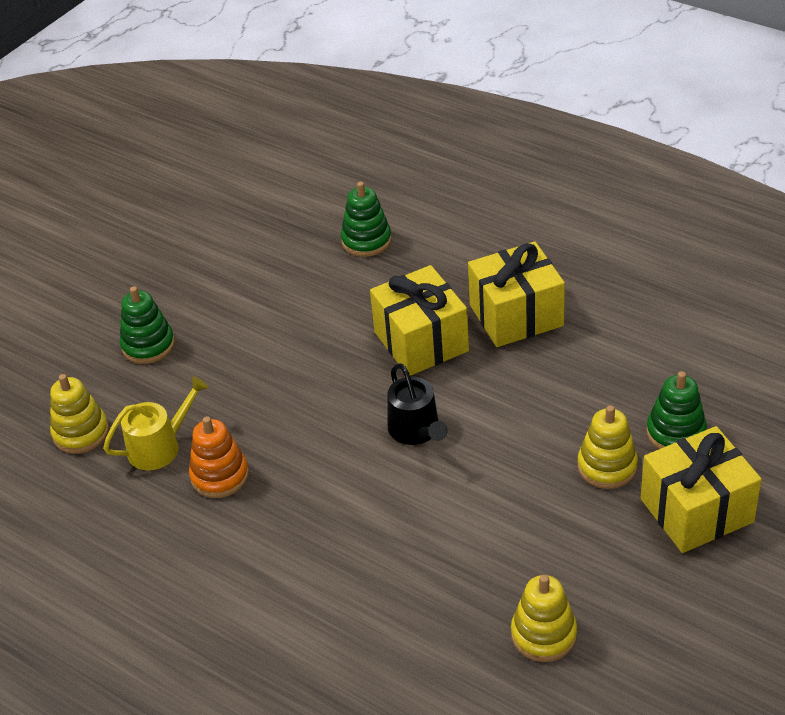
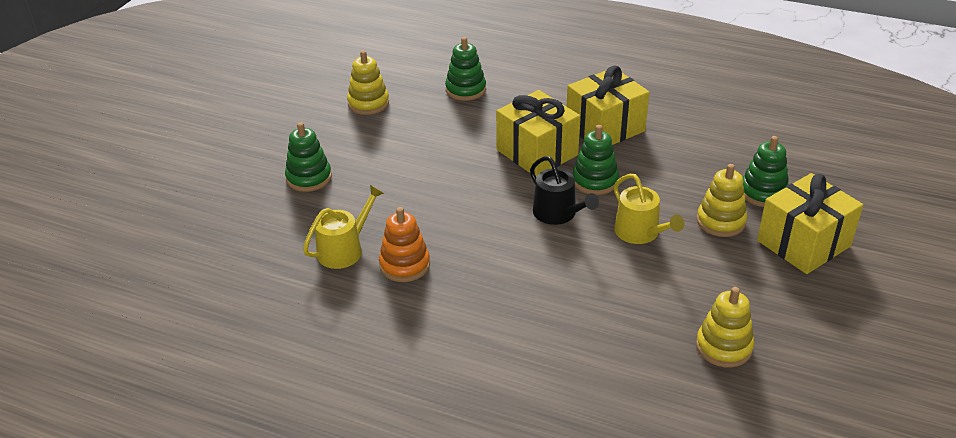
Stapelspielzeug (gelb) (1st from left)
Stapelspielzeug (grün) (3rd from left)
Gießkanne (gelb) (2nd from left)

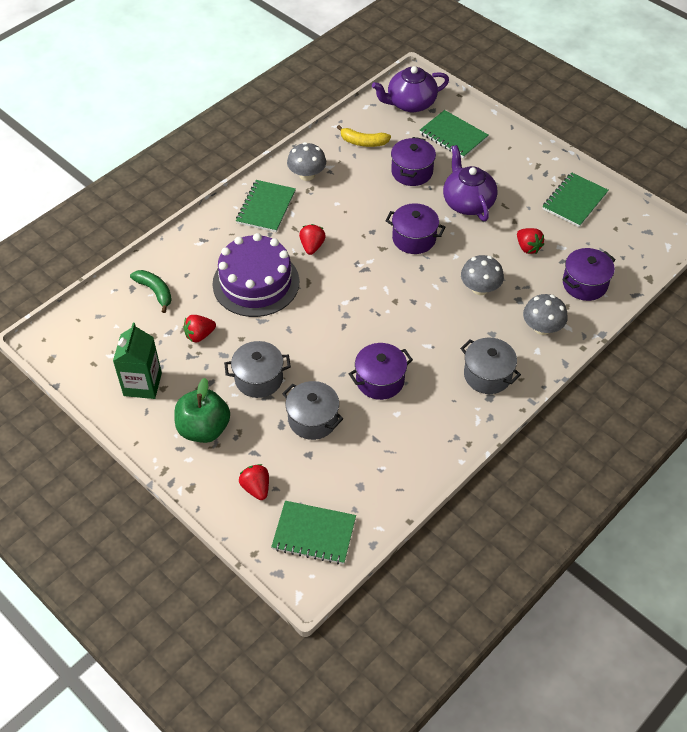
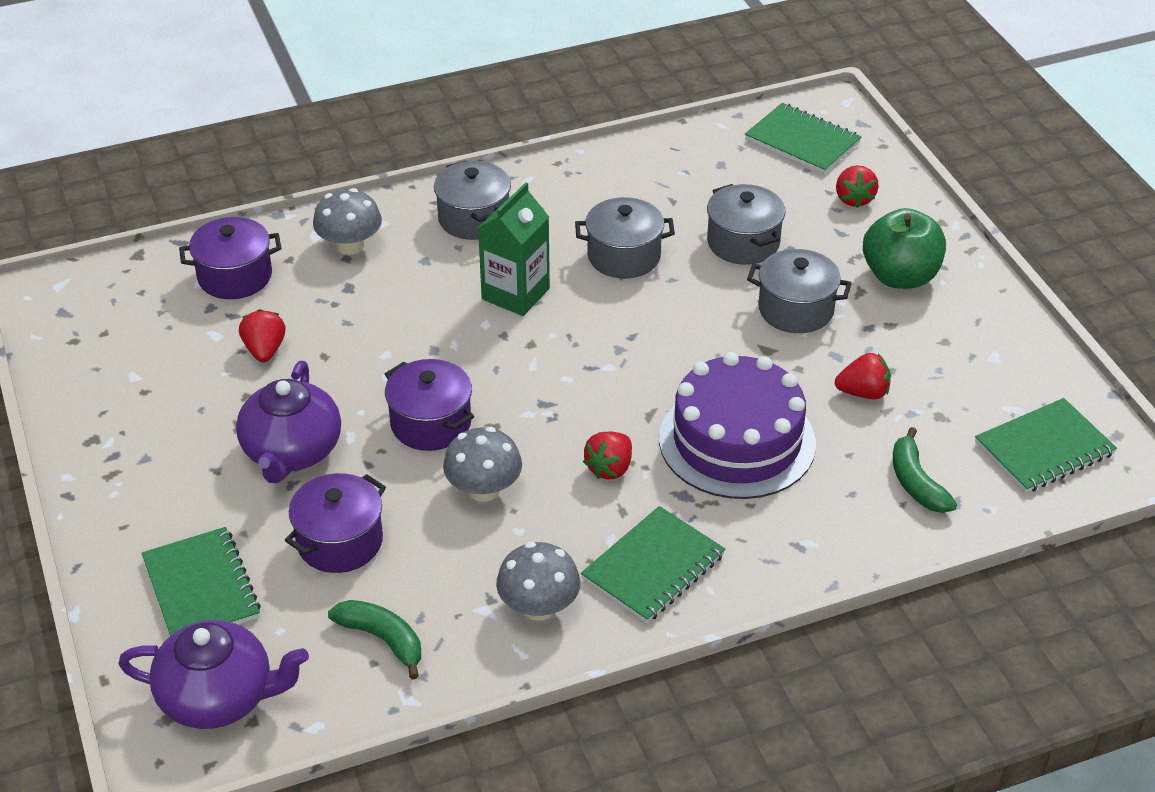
Getränkekarton (grün)
Banane (grün) (1st from left)
Kochtopf (grau) (2nd from left)
Pilz (grau) (2nd from left)
Notizbuch (grün) (4th from left)

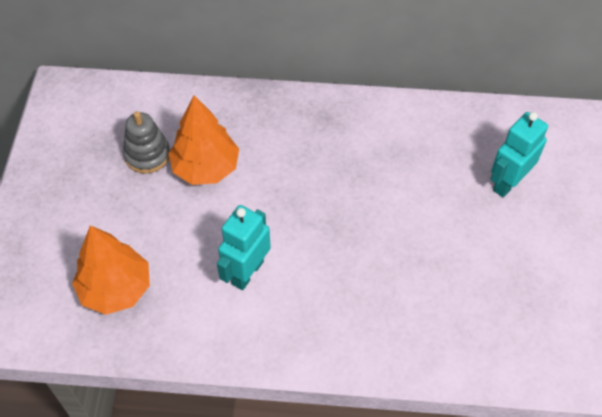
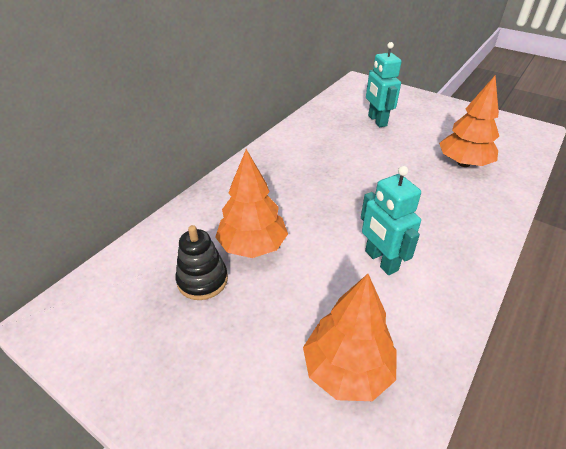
Stapelspielzeug (schwarz)
Baum (orange) (3rd from left)

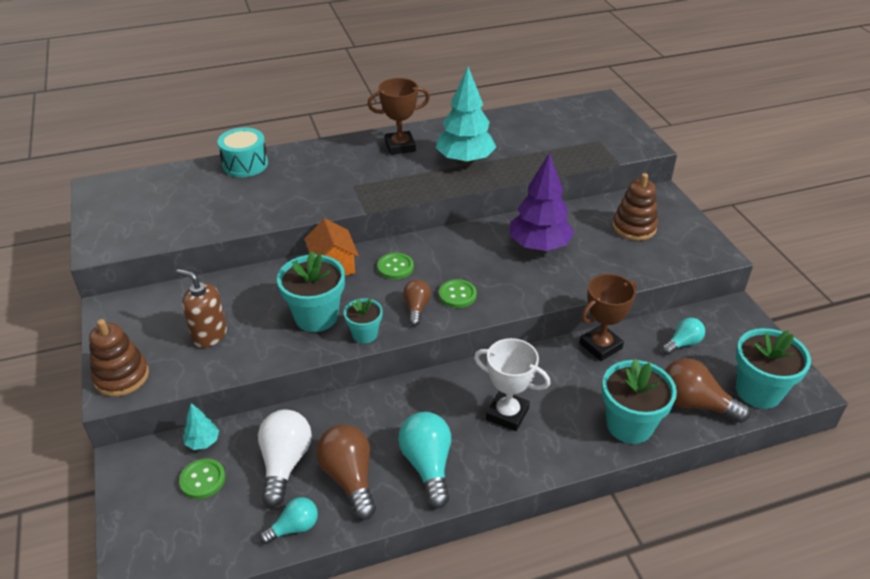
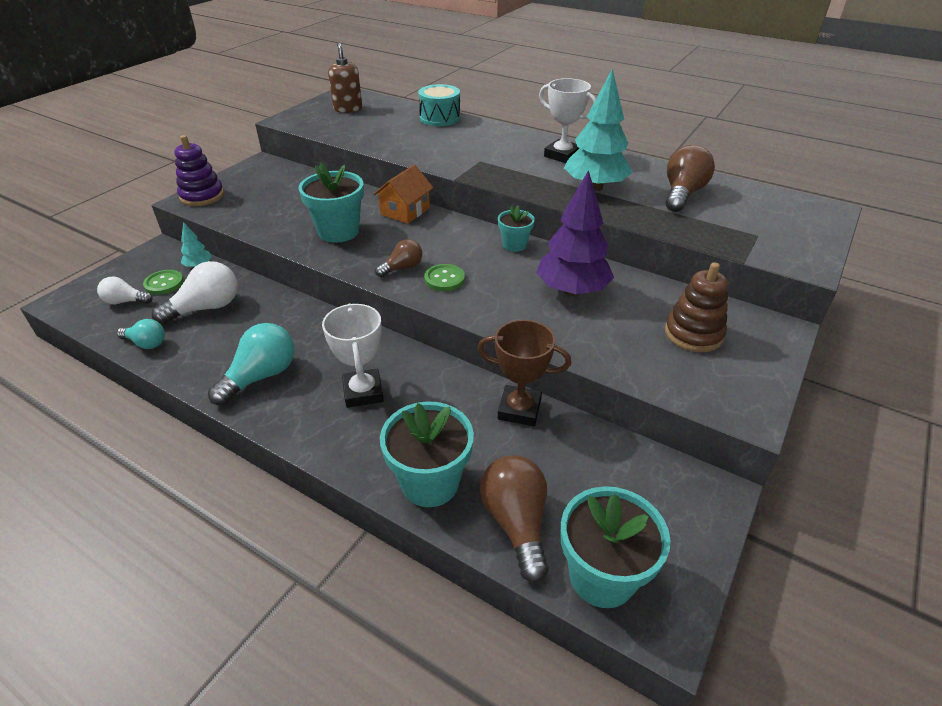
Stapelspielzeug (lila)
Seifenspender (braun)
Glühbirne (braun) (3rd from left)
Blumentopf (türkis) (3rd from left)
Pokal (weiß) (2nd from left)
Knopf (grün) (2nd from left in the first image)
Glühbirne (türkis) (3rd from left in the first image)
Glühbirne (weiß) (1st from left)

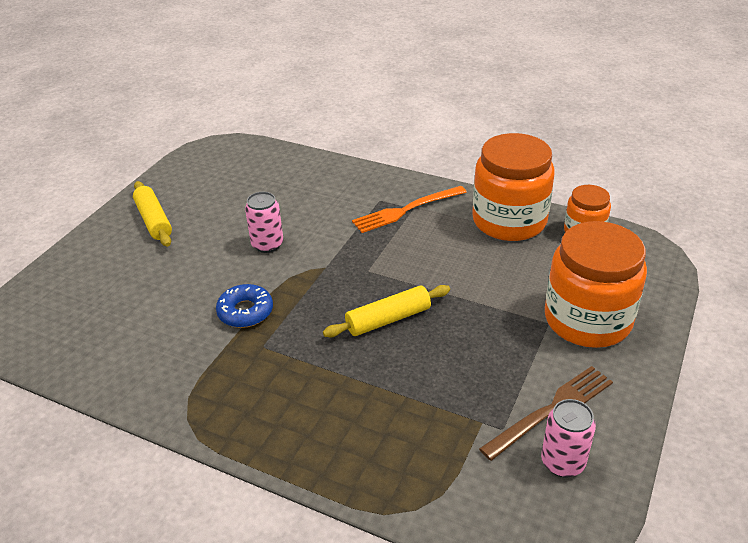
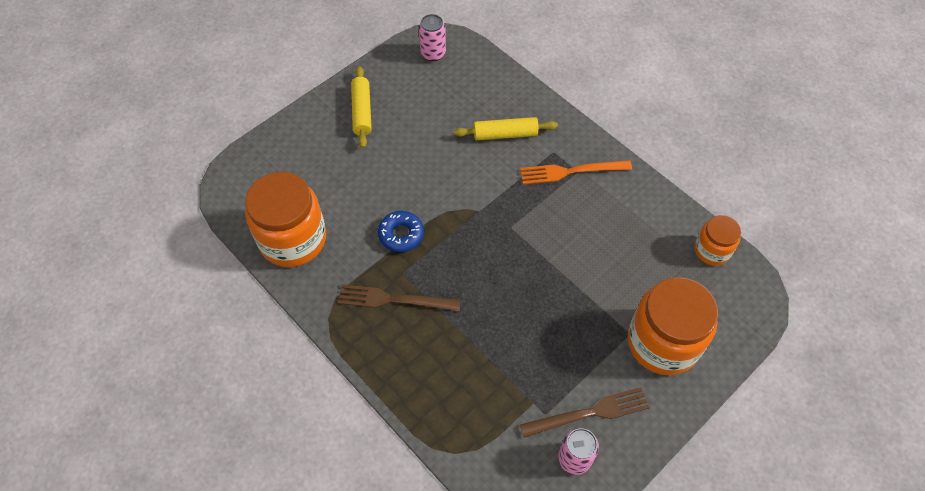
Dose (rosa) (1st from left)
Nudelholz (gelb) (2nd from left)
Einmachglas (orange) (1st from left)
Gabel (braun) (1st from left)

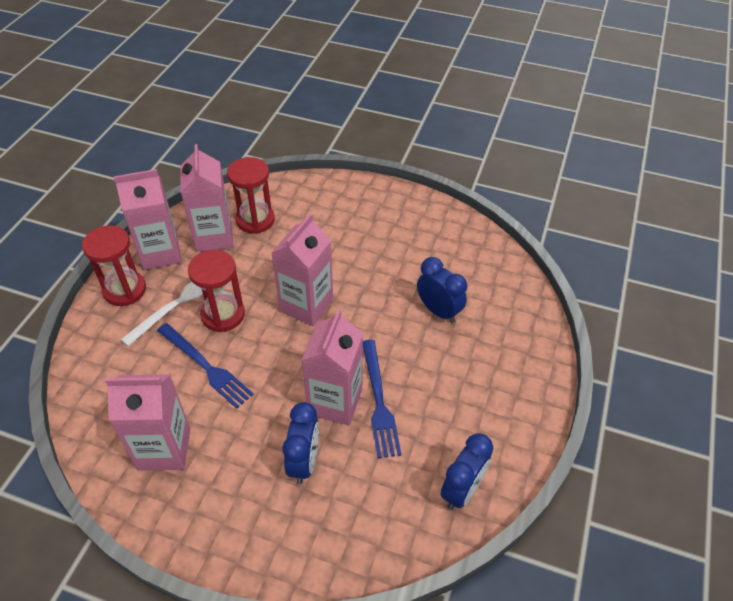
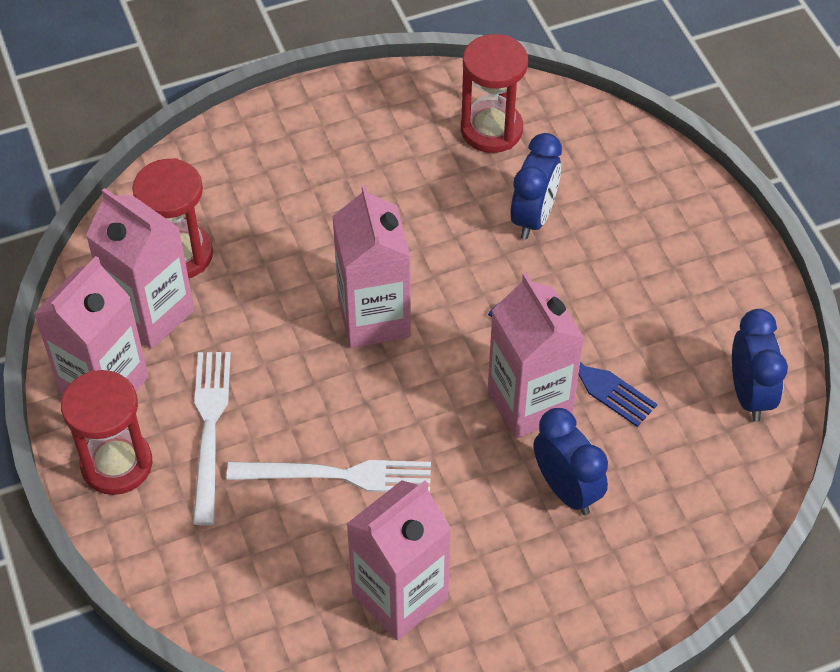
Gabel (weiß) (2nd from left)
Sanduhr (rot) (3rd from left)
Wecker (blau) (1st from left)

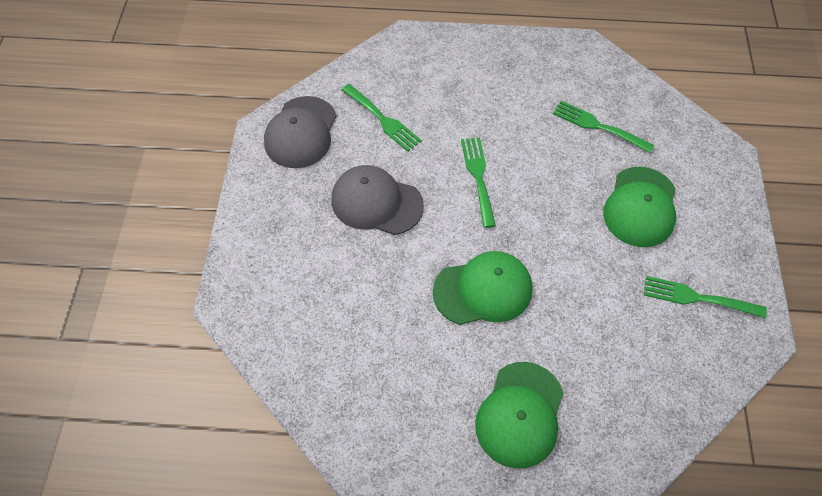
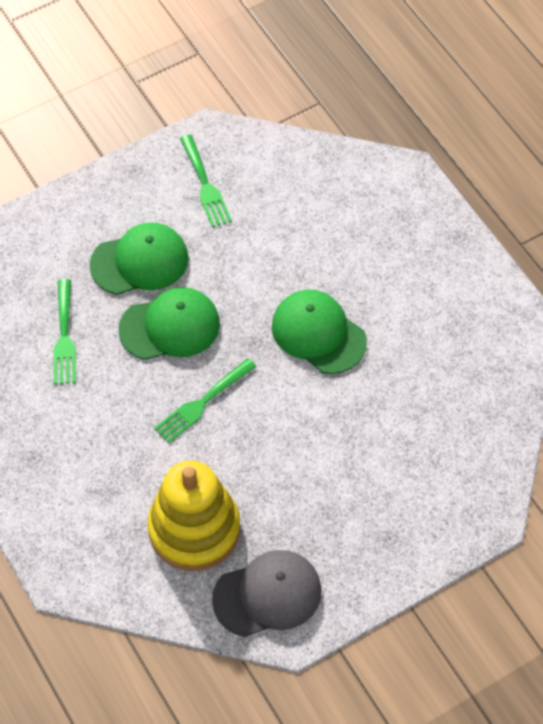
Kappe (grau) (2nd from left in the first image)
Stapelspielzeug (gelb)
Kappe (grün) (2nd from left)

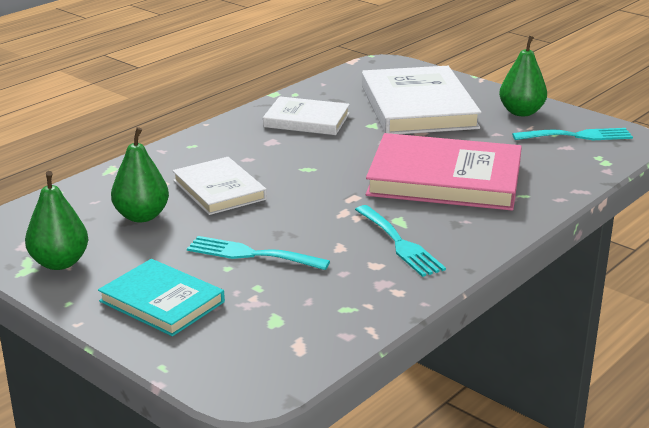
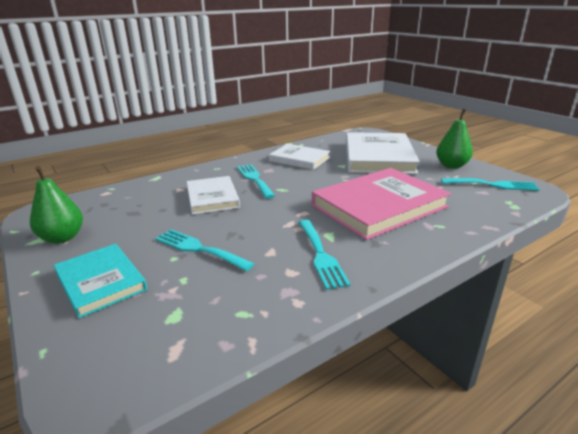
Birne (grün) (2nd from left in the first image)
Buch (rosa)
Gabel (türkis) (2nd from left)

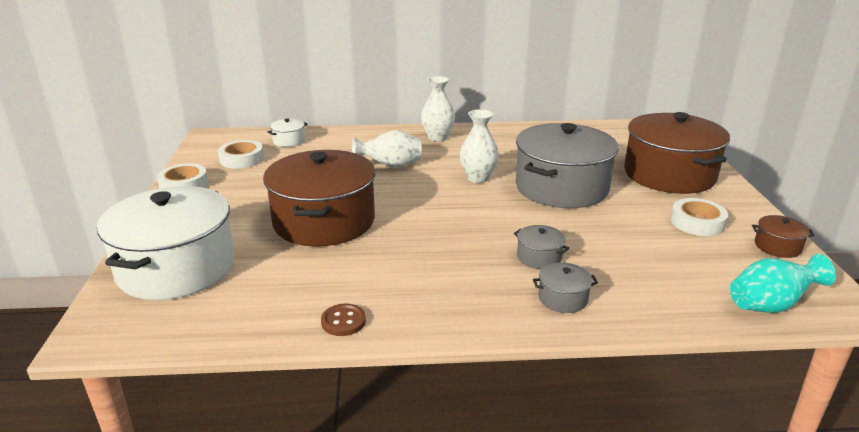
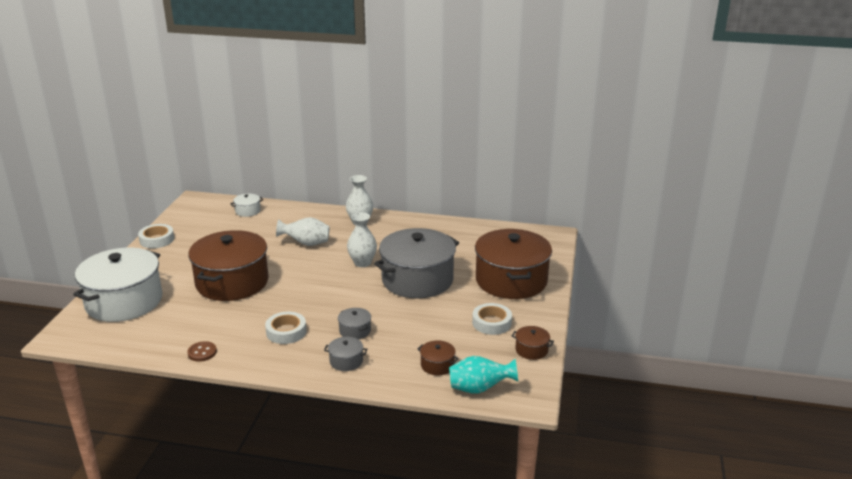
Klebeband (weiß) (2nd from left)
Kochtopf (braun) (2nd from left)

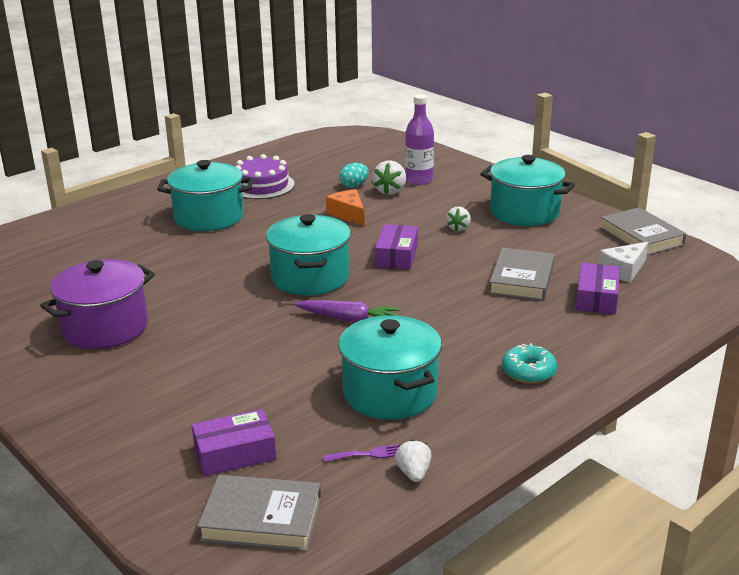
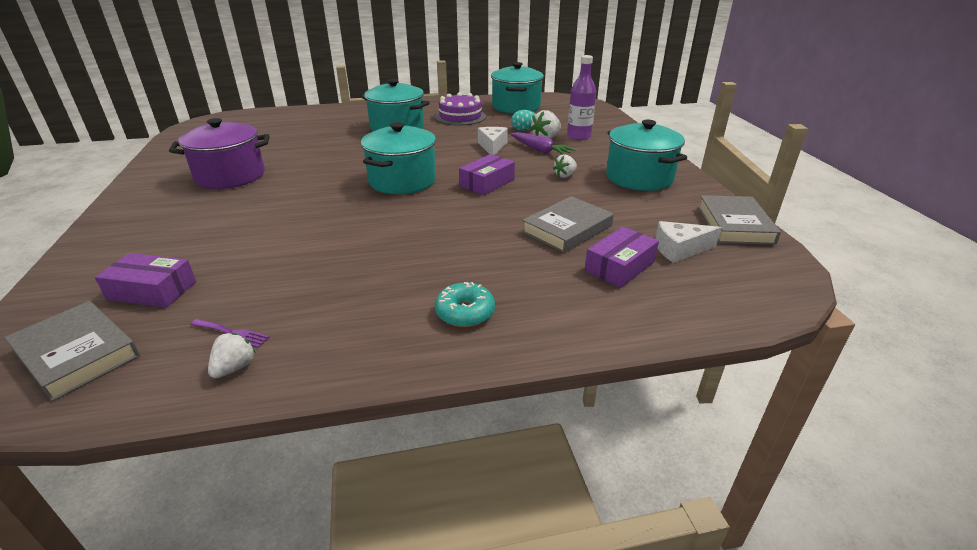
Karotte (lila)
Käse (weiß) (1st from left)
Kochtopf (türkis) (3rd from left)

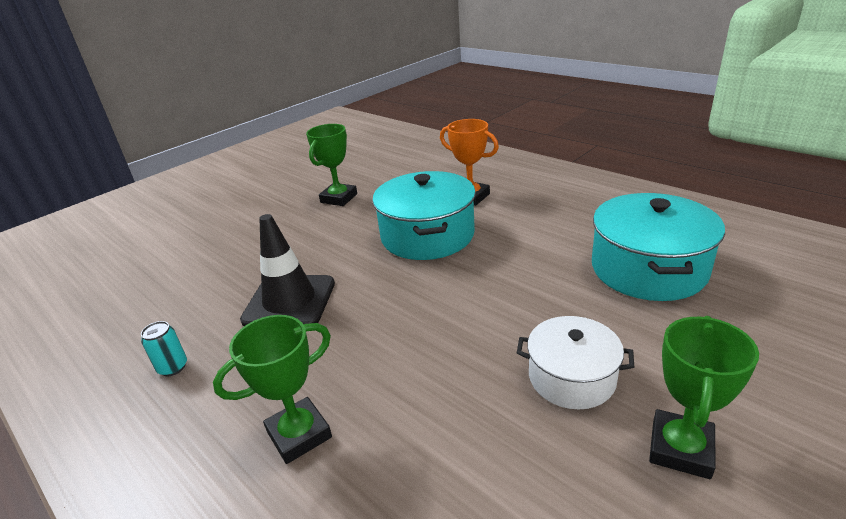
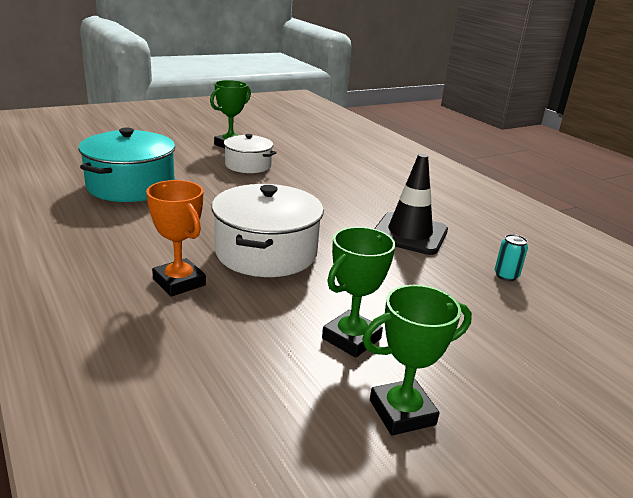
Dose (türkis)
Pokal (grün) (3rd from left)
Kochtopf (weiß) (2nd from left)

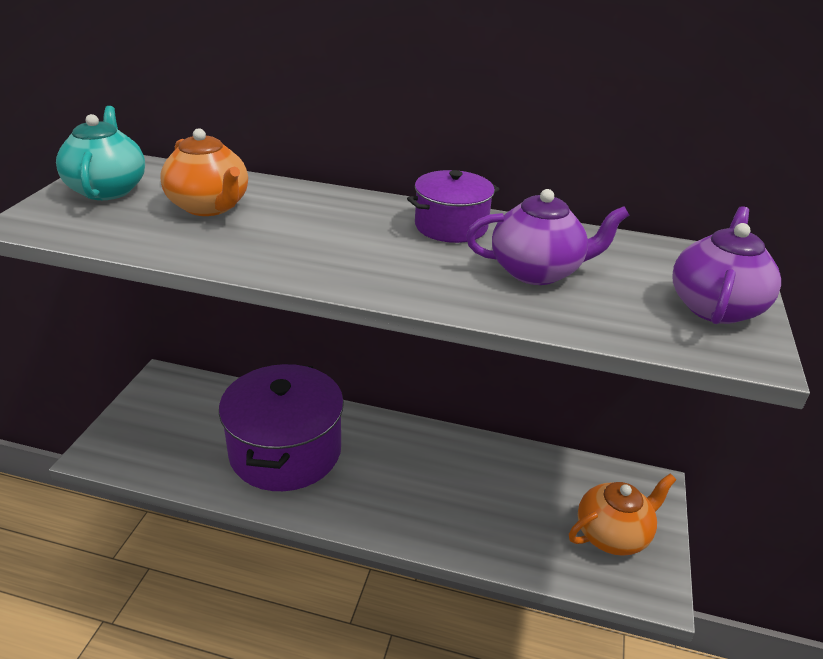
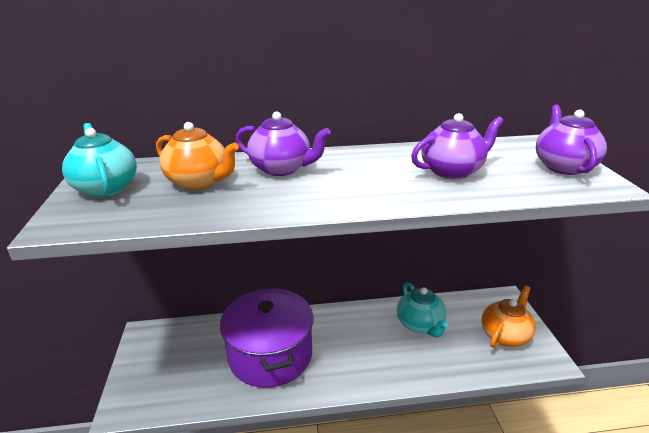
Kochtopf (lila) (2nd from left in the first image)
Teekanne (lila) (1st from left)
Teekanne (türkis) (2nd from left)

